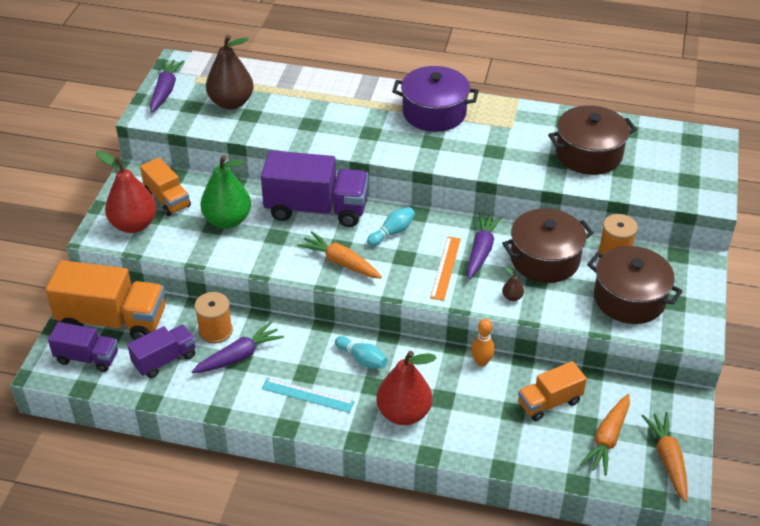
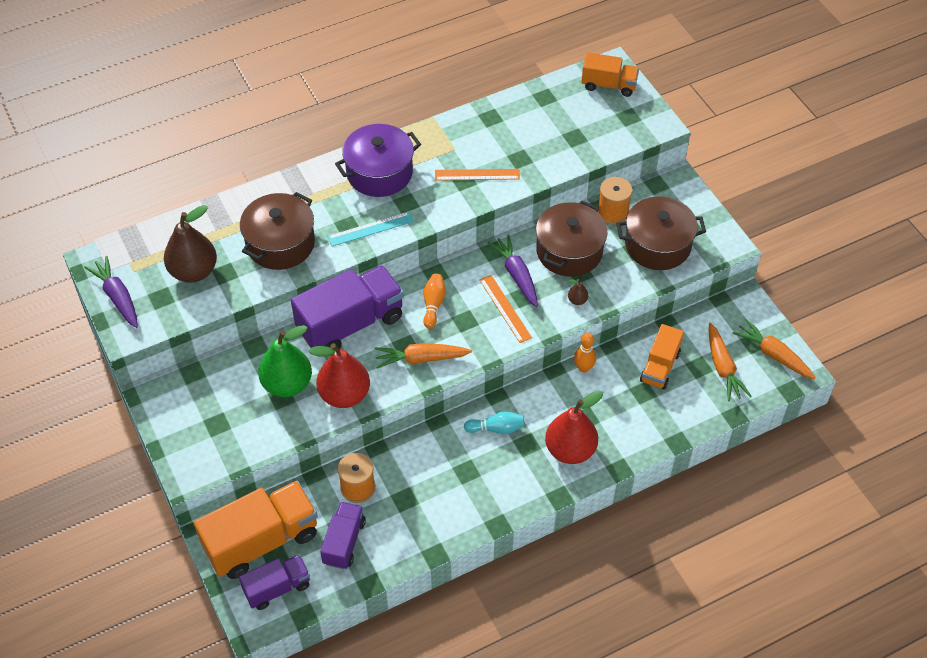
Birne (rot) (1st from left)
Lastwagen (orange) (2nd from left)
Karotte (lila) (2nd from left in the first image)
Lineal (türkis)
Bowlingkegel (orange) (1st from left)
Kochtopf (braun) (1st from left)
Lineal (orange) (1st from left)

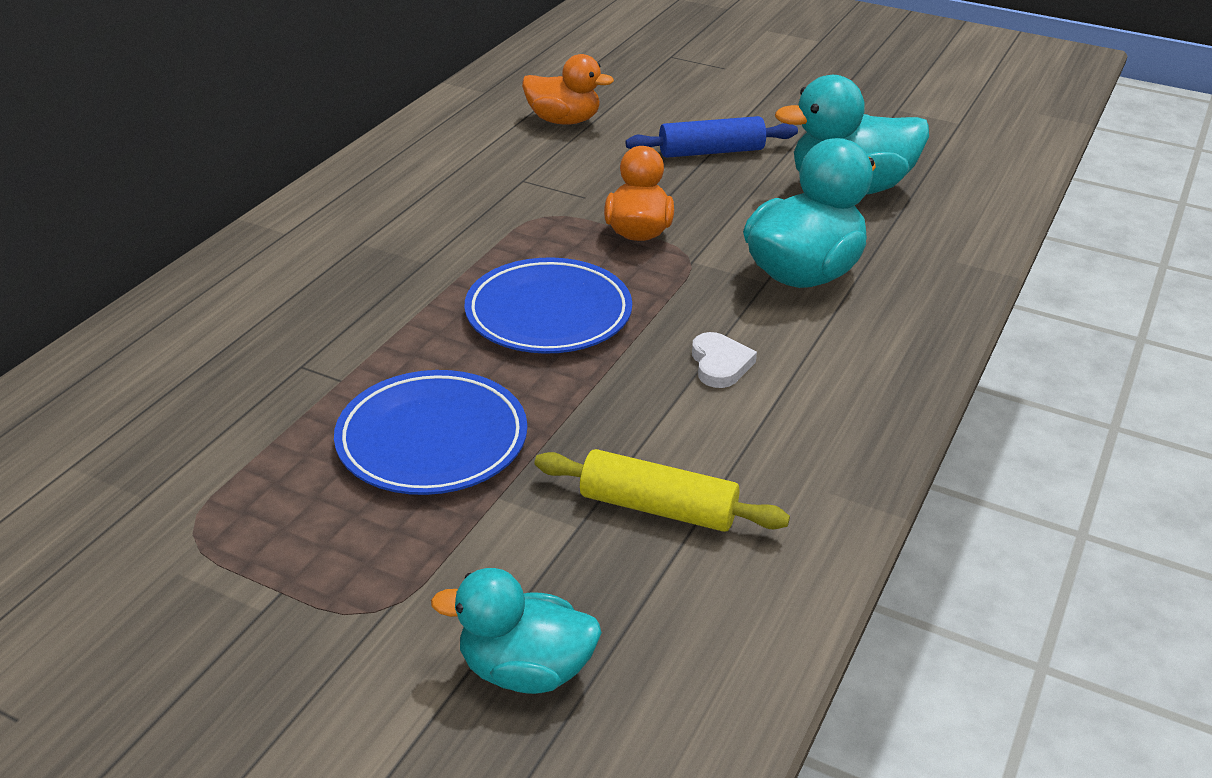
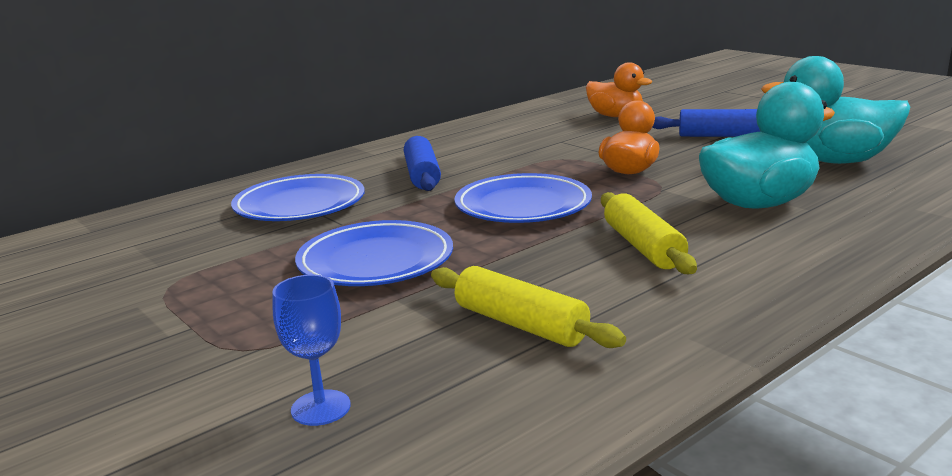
Kelch (blau)
Nudelholz (gelb) (2nd from left)
Teller (blau) (1st from left)
Nudelholz (blau) (1st from left)

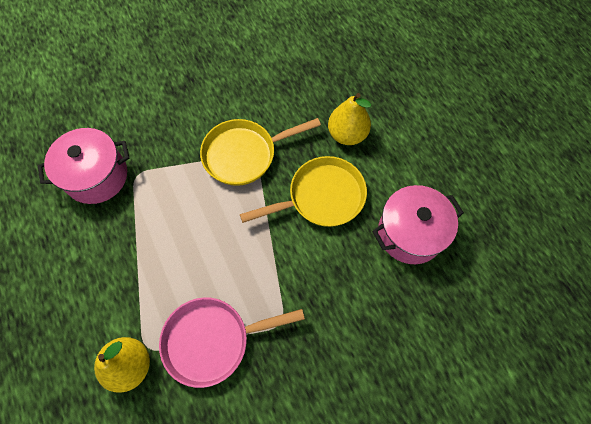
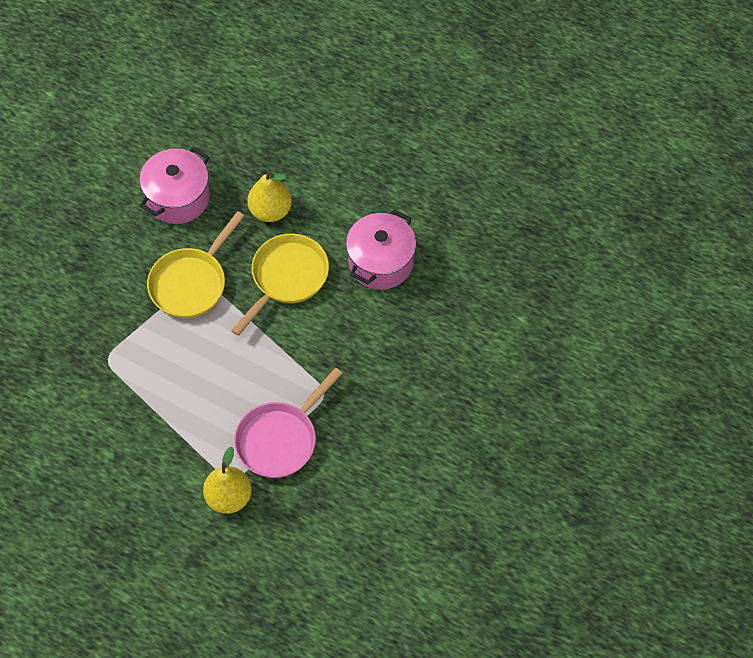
Kochtopf (rosa) (1st from left)

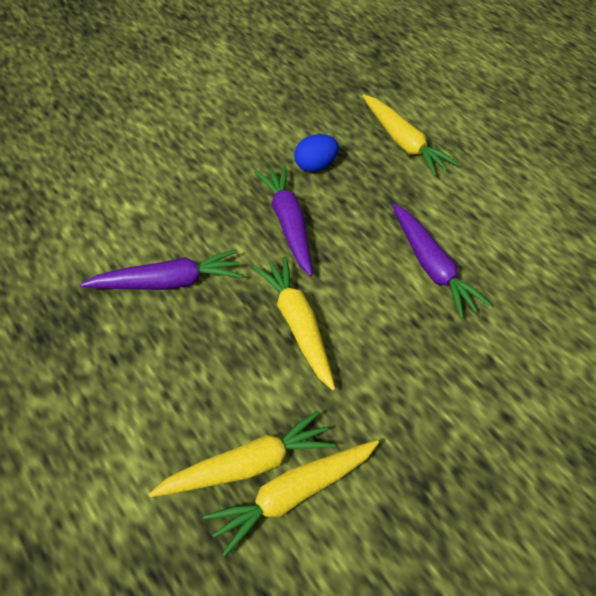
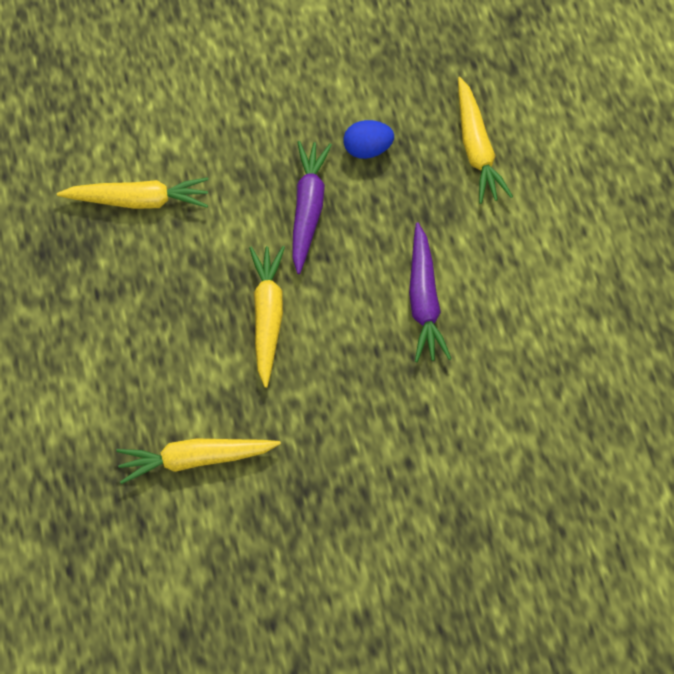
Karotte (lila) (1st from left in the first image)
Karotte (gelb) (1st from left)

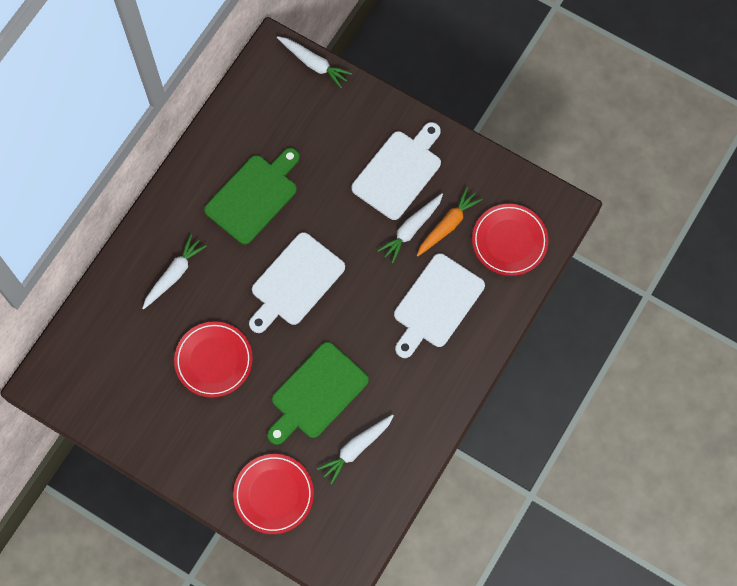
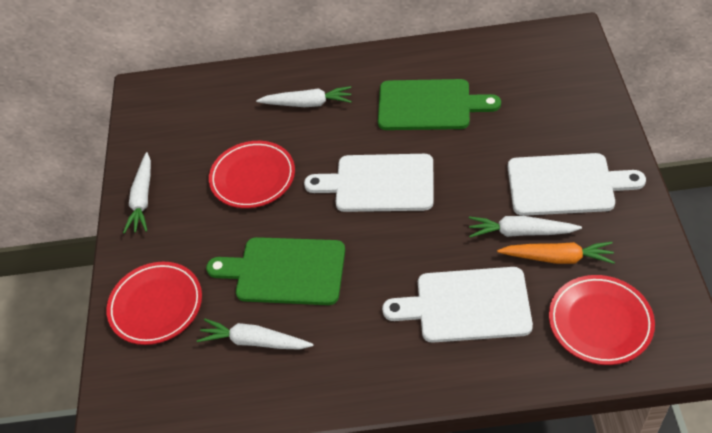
Karotte (weiß) (1st from left)

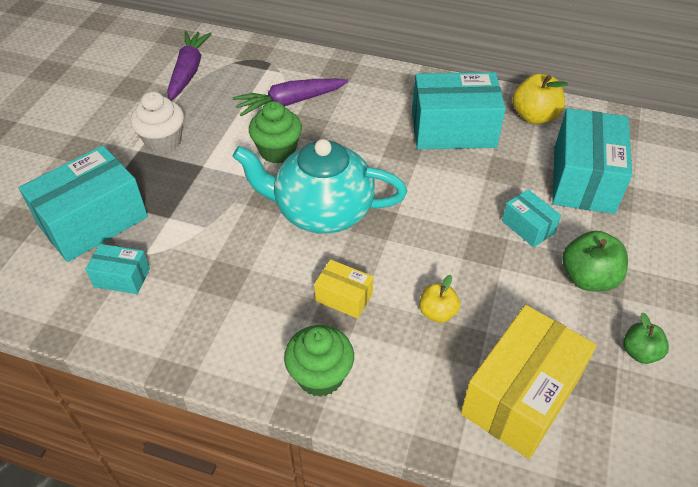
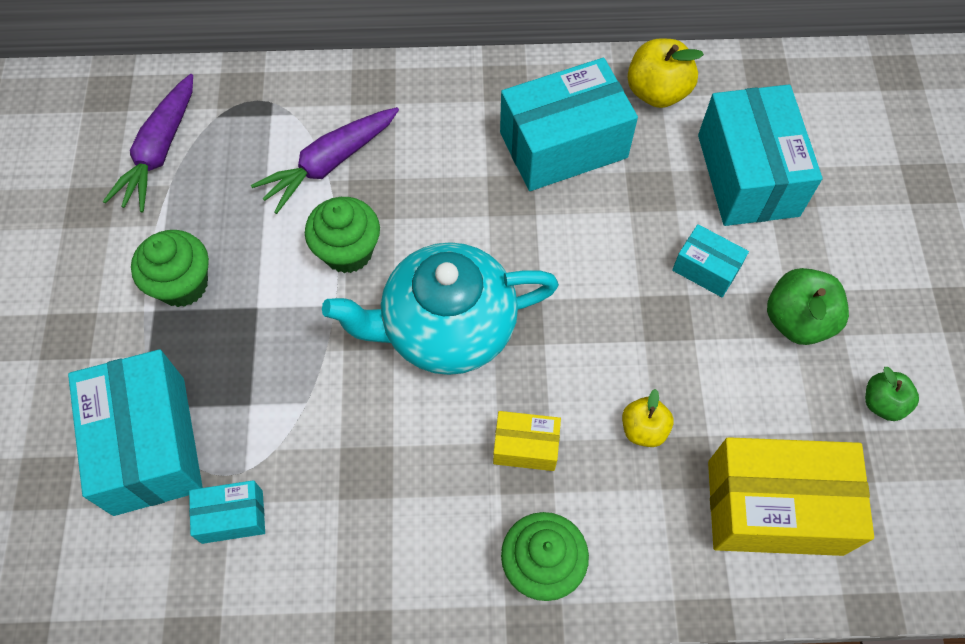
Schachtel (türkis) (1st from left)
Muffin (grün) (1st from left)
Karotte (lila) (1st from left)
Schachtel (gelb) (2nd from left)

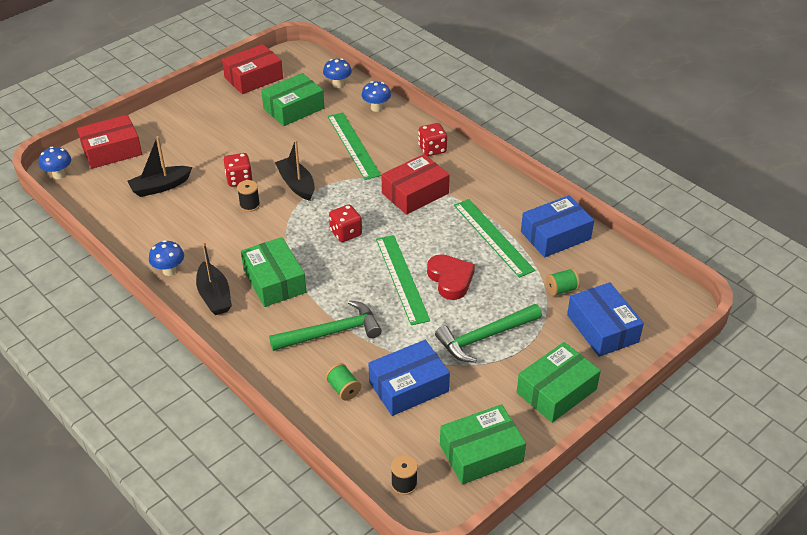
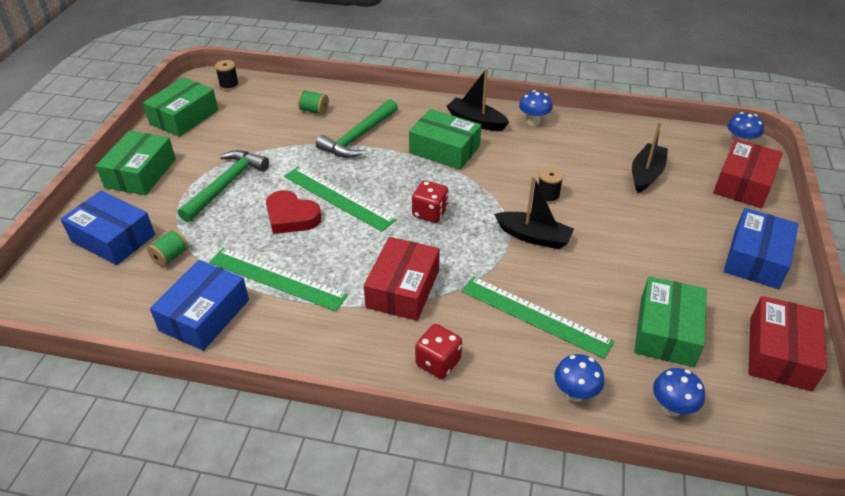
Spielwürfel (rot) (1st from left in the first image)
Schachtel (blau) (3rd from left)

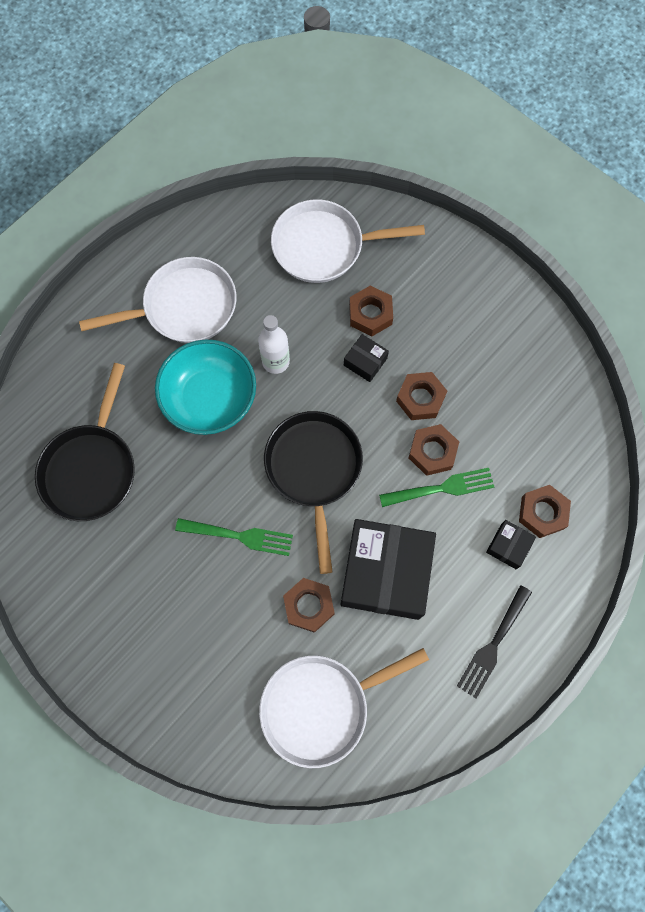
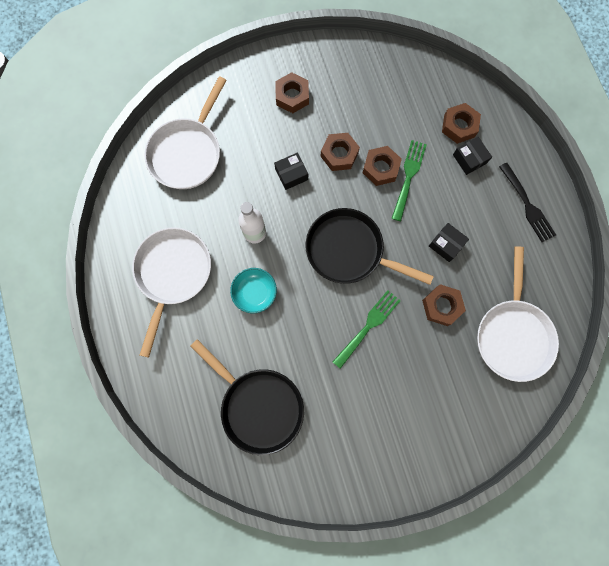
Schüssel (türkis)
Schachtel (schwarz) (2nd from left)
Sechskantmutter (braun) (1st from left)

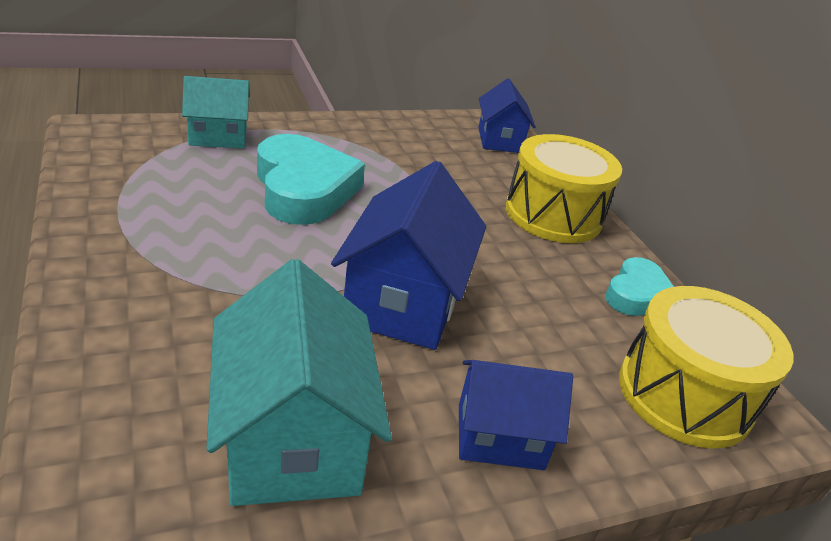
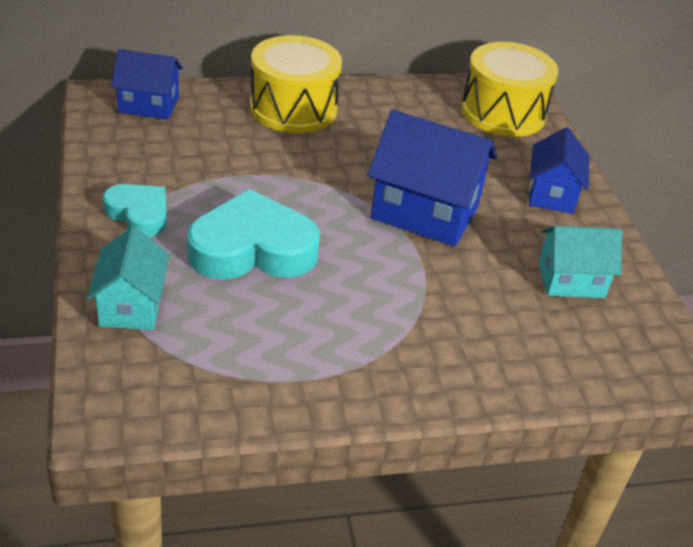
Haus (türkis) (2nd from left)
Herz (türkis) (1st from left)

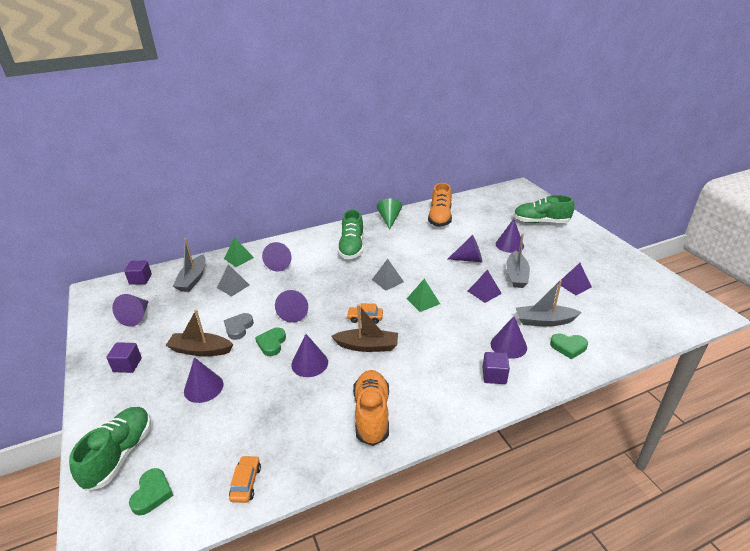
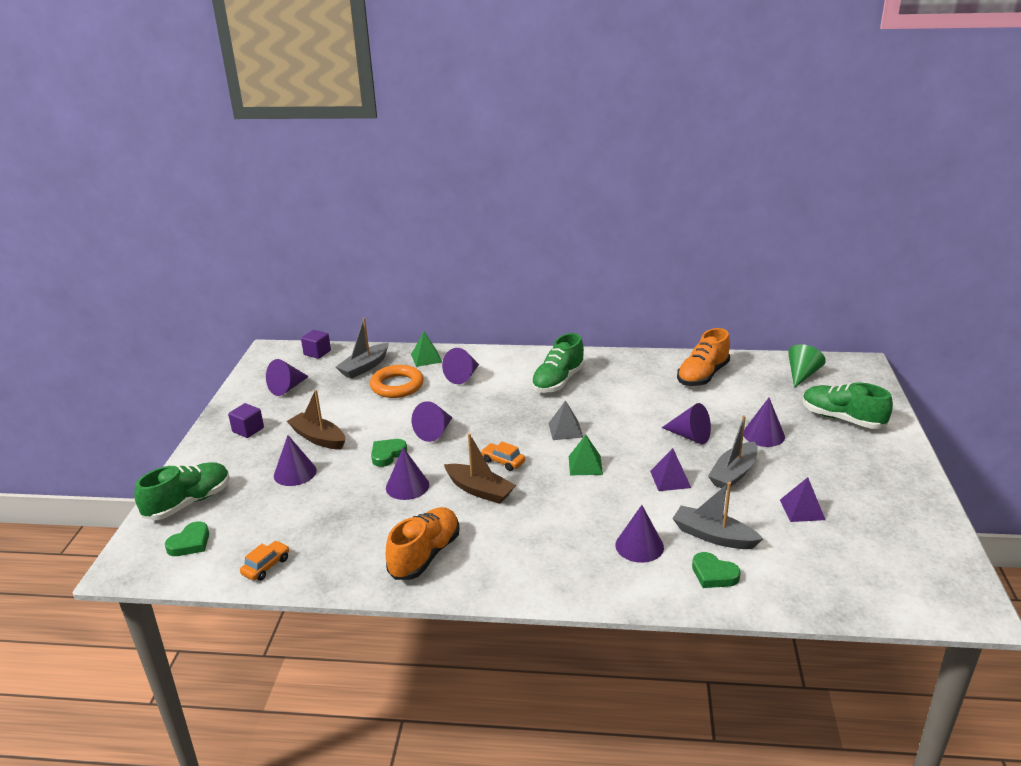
Ring (orange)
Herz (grau)
Kegel (grün)
Kubus (lila) (3rd from left in the first image)

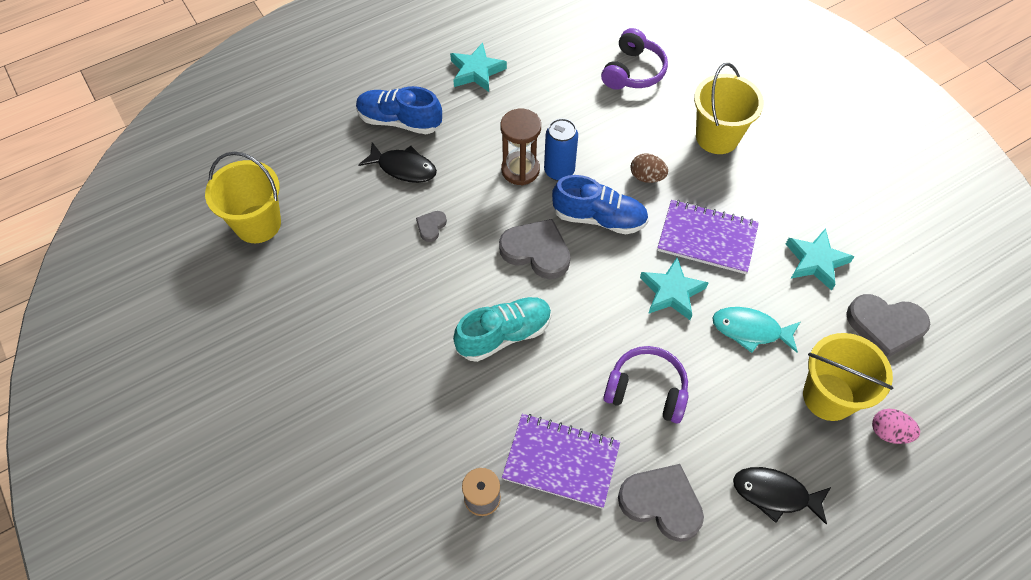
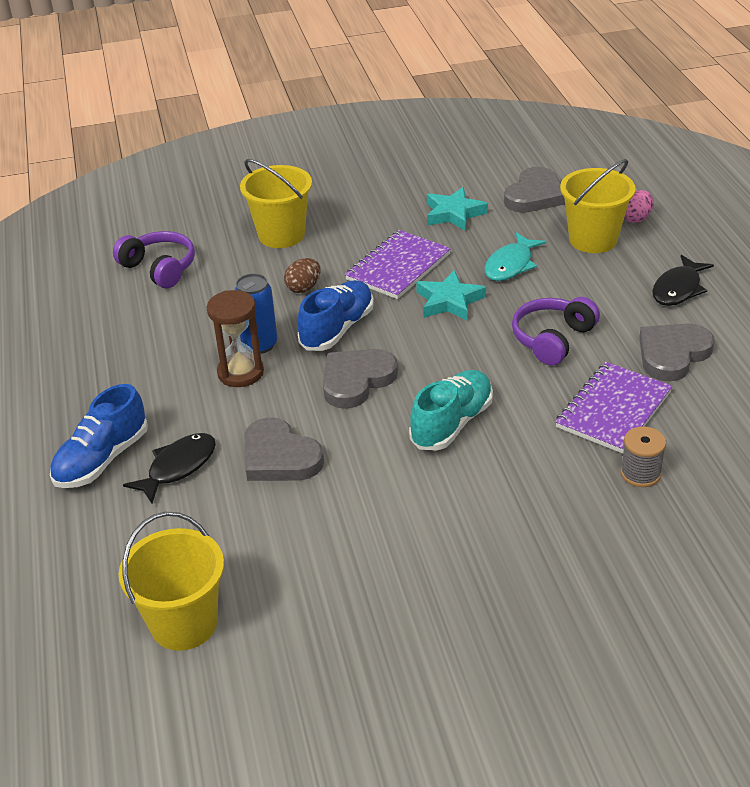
Herz (grau) (1st from left)
Stern (türkis) (1st from left in the first image)
Schuh (türkis)

